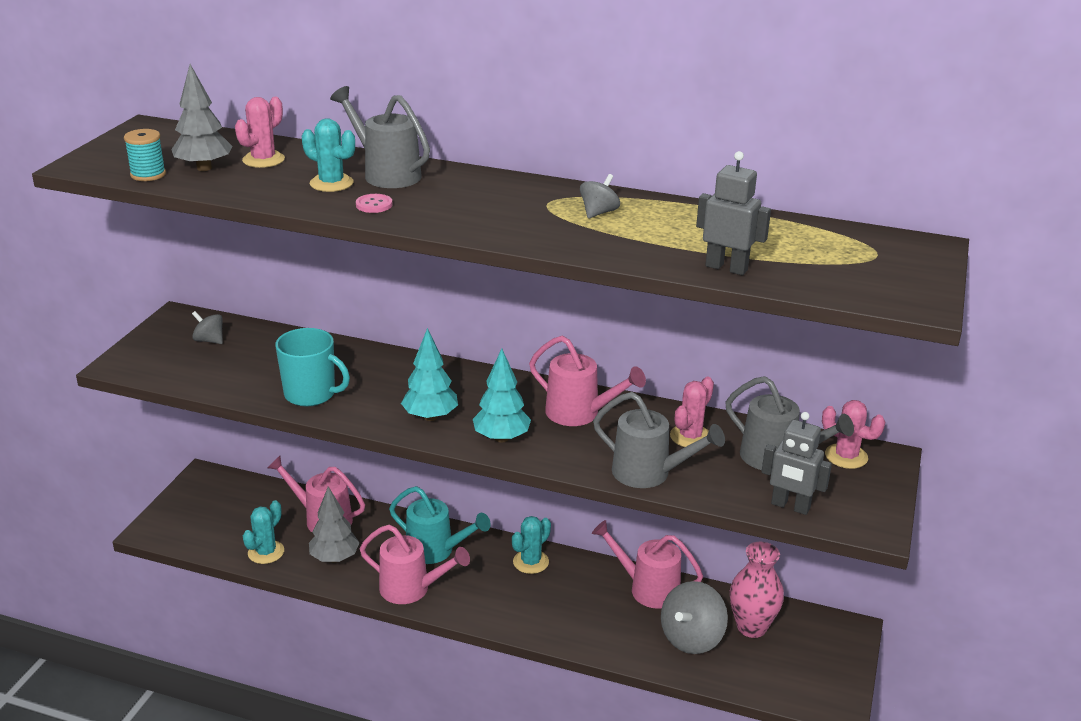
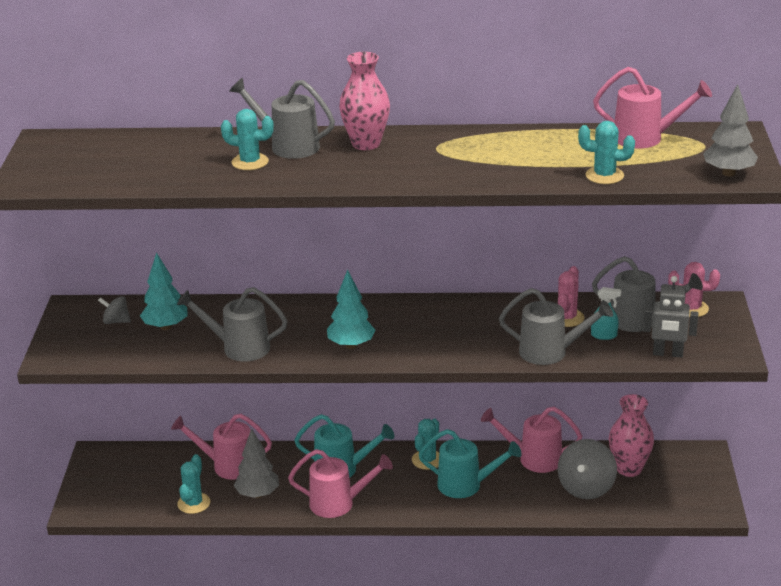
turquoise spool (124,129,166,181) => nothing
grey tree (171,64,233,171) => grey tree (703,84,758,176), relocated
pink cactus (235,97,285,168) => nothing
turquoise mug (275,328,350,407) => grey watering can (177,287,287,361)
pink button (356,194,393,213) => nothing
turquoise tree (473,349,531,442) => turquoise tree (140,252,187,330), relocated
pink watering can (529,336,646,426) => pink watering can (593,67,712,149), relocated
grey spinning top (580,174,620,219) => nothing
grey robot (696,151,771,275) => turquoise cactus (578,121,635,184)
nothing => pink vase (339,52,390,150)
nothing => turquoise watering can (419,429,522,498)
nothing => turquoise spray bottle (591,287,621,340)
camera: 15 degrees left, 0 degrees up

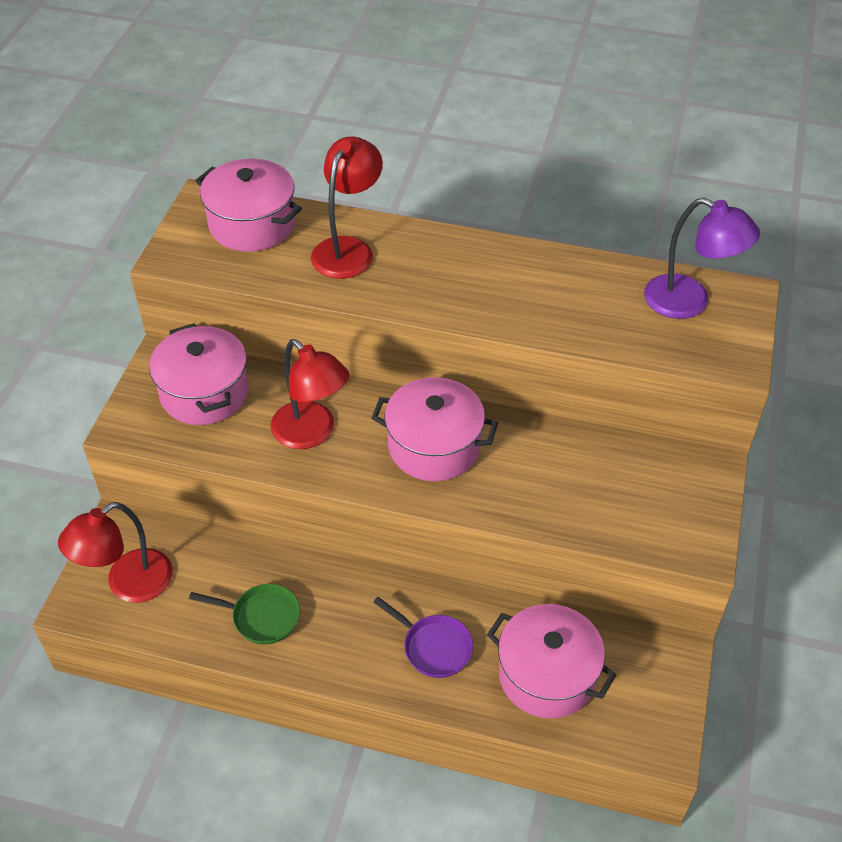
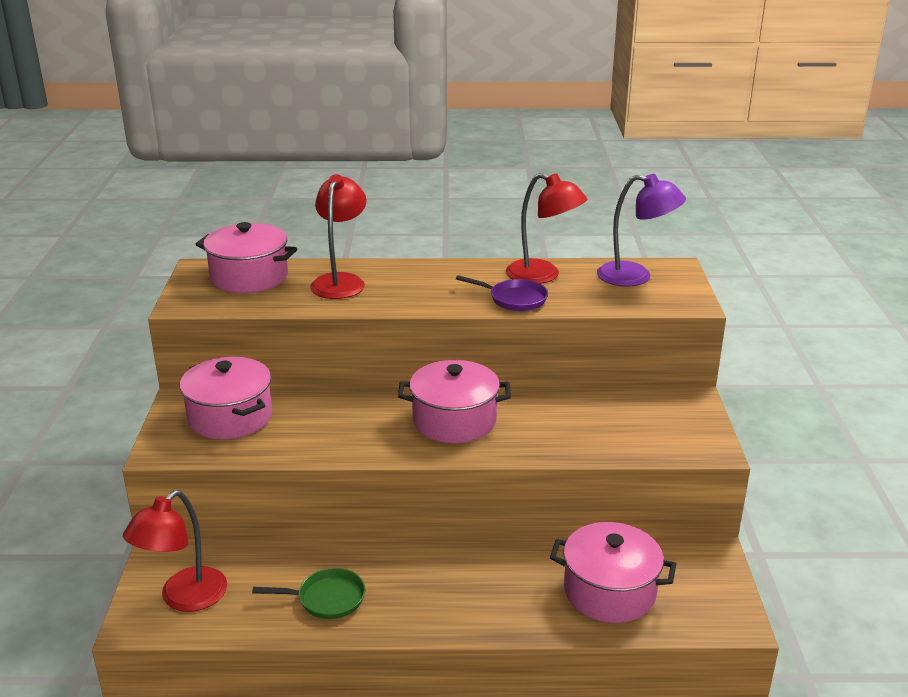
red lamp (271,339,350,449) => red lamp (506,173,587,284), relocated
purple pan (373,597,473,678) => purple pan (456,275,548,311), relocated
camera: 15 degrees left, 20 degrees down

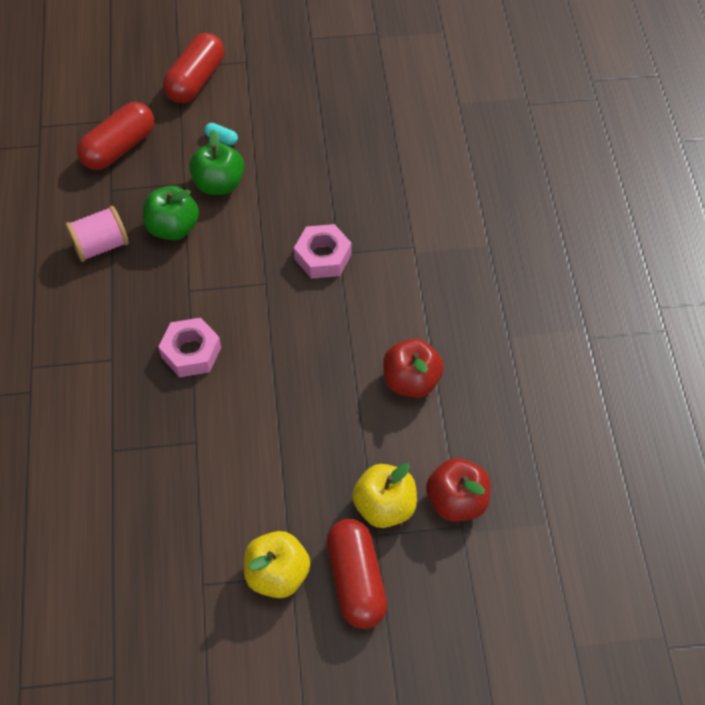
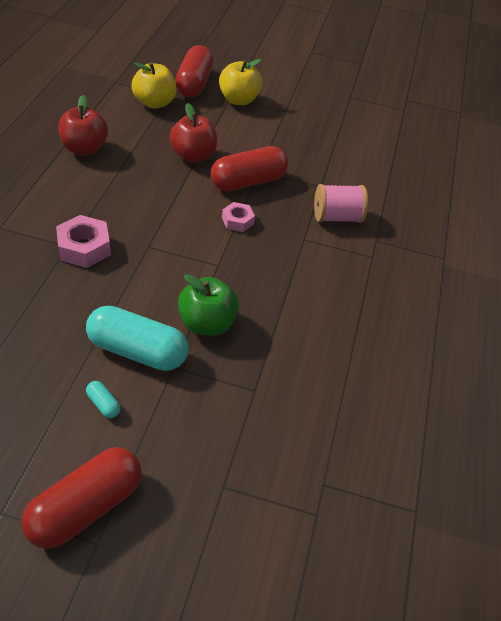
pink spool (65,206,129,262) => pink spool (314,184,368,223), relocated
red capsule (77,102,154,170) => red capsule (211,146,288,191), relocated
pink nut (159,318,221,377) => pink nut (222,202,255,232), x0.63
green apple (189,130,244,195) => turquoise capsule (86,306,188,371)
red apple (426,458,491,522) => red apple (169,103,217,163), relocated
camera: 165 degrees left, 10 degrees down

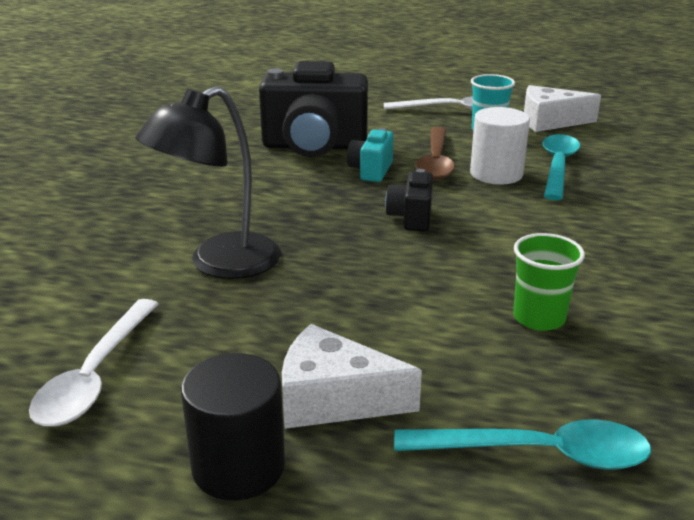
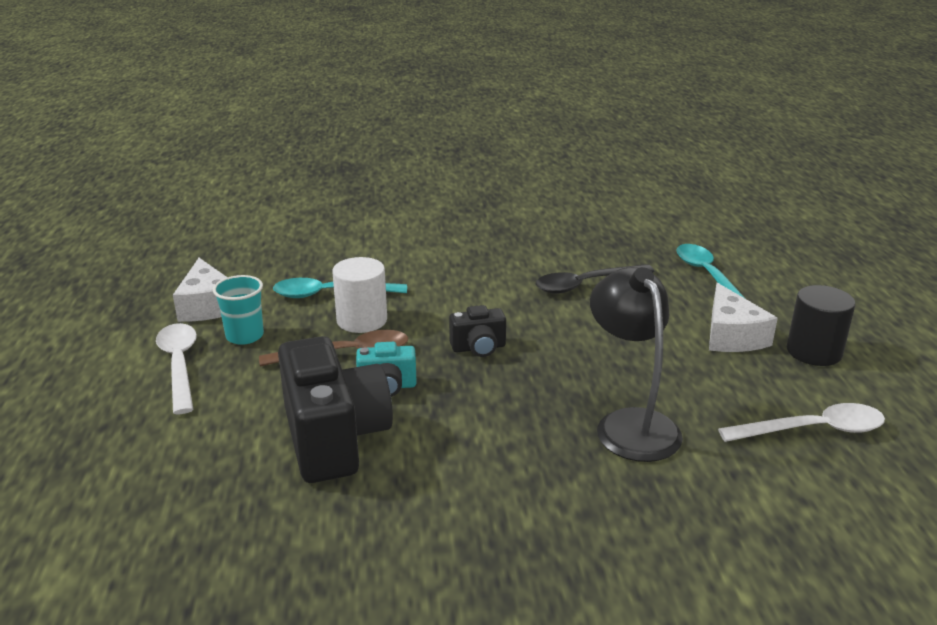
black lamp (135,86,281,279) => black lamp (590,267,683,462), 135 degrees counterclockwise
green cup (513,233,585,331) => black spoon (536,264,655,294)
camera: 110 degrees left, 0 degrees up

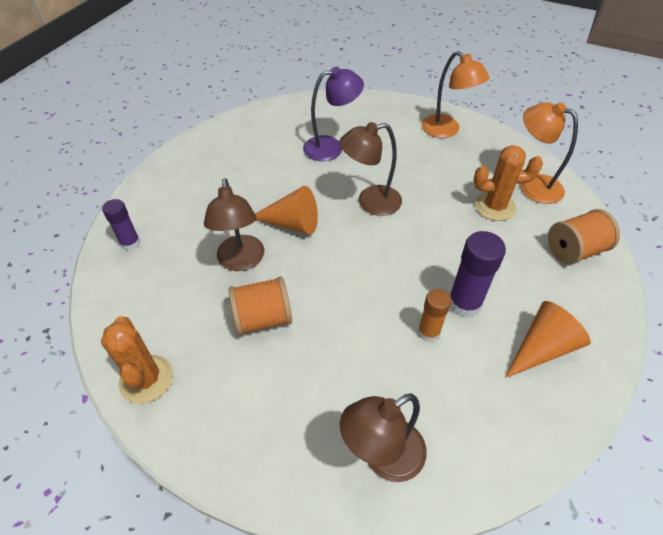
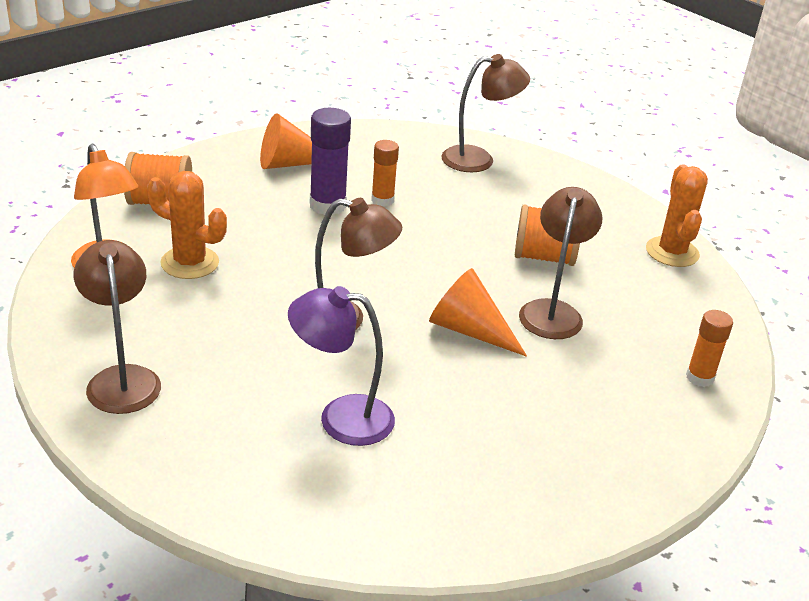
purple glue stick (102,199,140,251) => orange glue stick (686,310,733,387)
orange lamp (421,51,490,138) => brown lamp (74,240,161,414)
camera: 160 degrees left, 15 degrees down

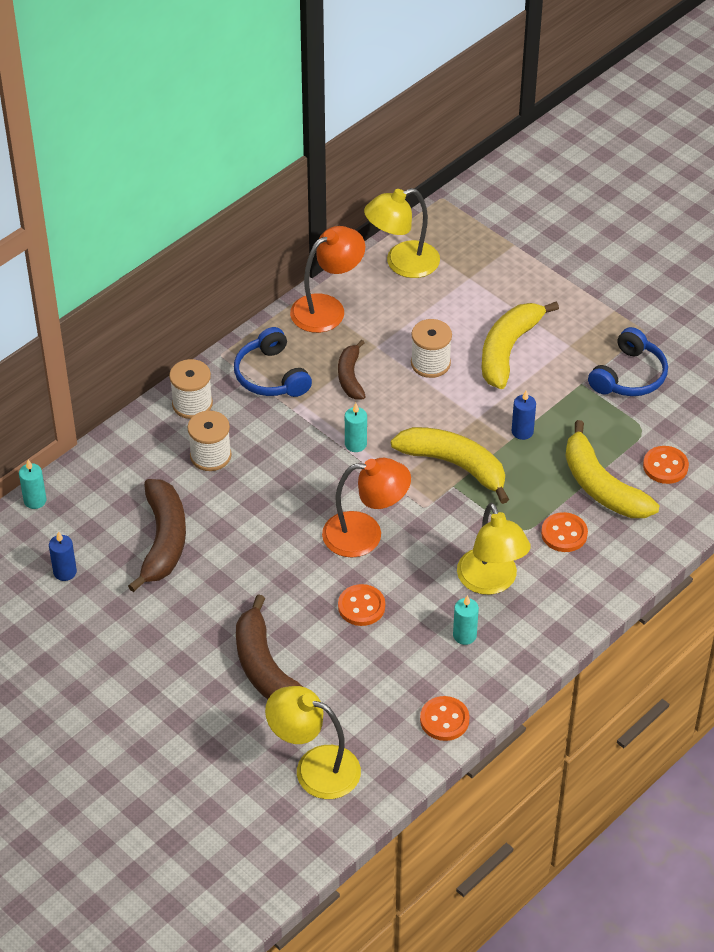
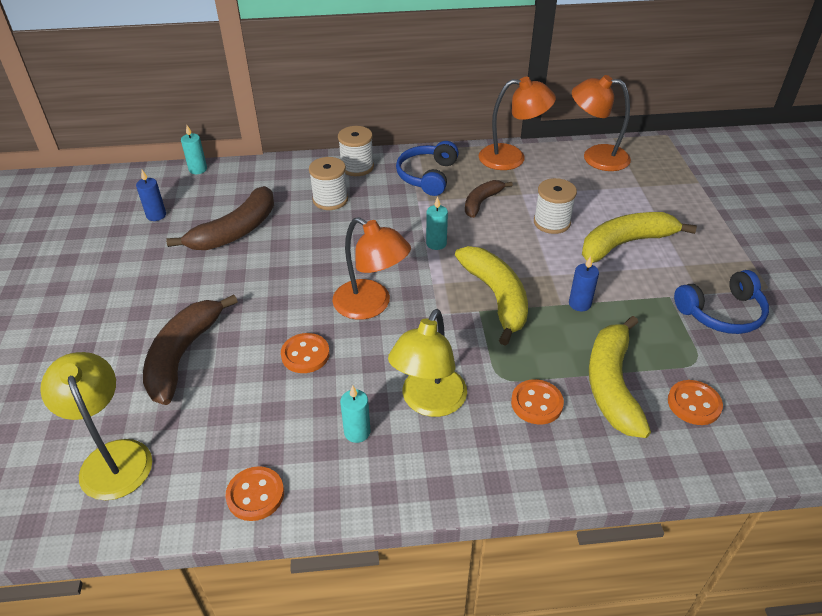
yellow lamp (364,188,440,278) => orange lamp (572,75,631,171)
camera: 40 degrees right, 5 degrees down

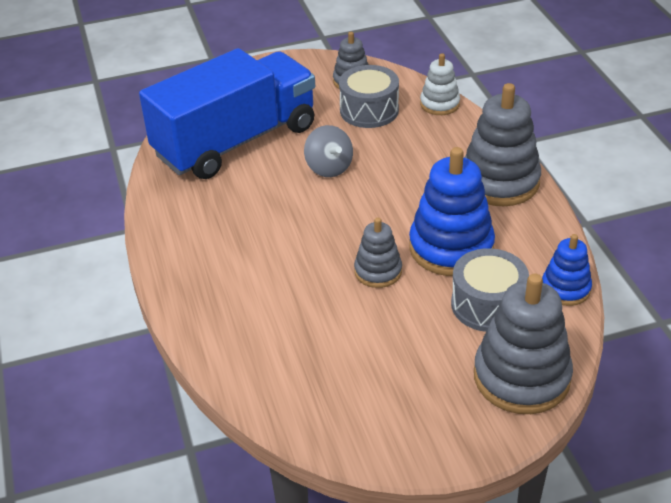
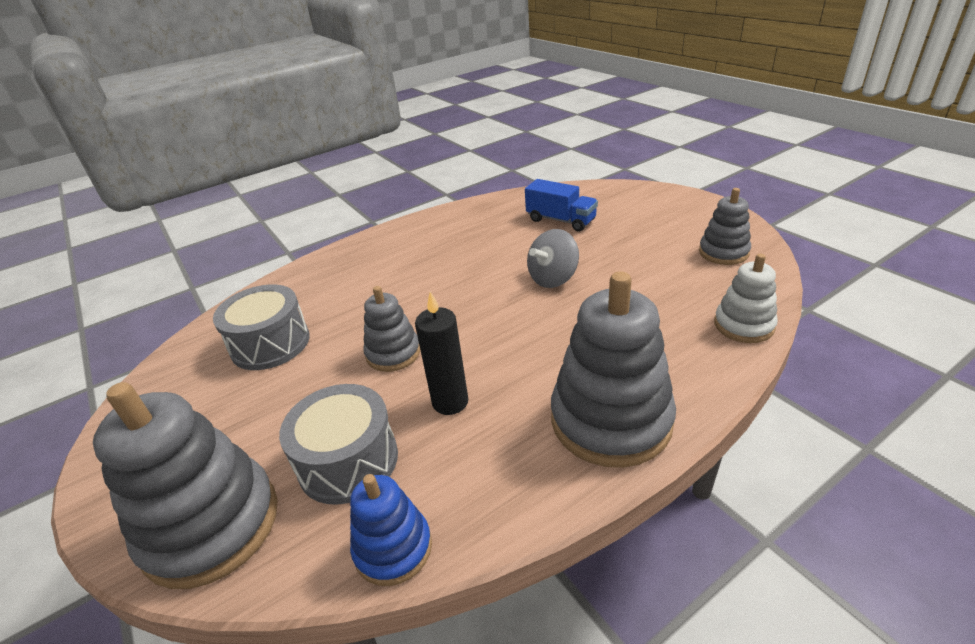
blue truck (139,48,315,179) => blue truck (525,179,598,231), x0.41
grey drum (339,65,399,128) => grey drum (213,284,310,370), relocated
blue stacking toy (409,147,495,276) => black candle (415,291,468,415)
camera: 75 degrees right, 5 degrees down

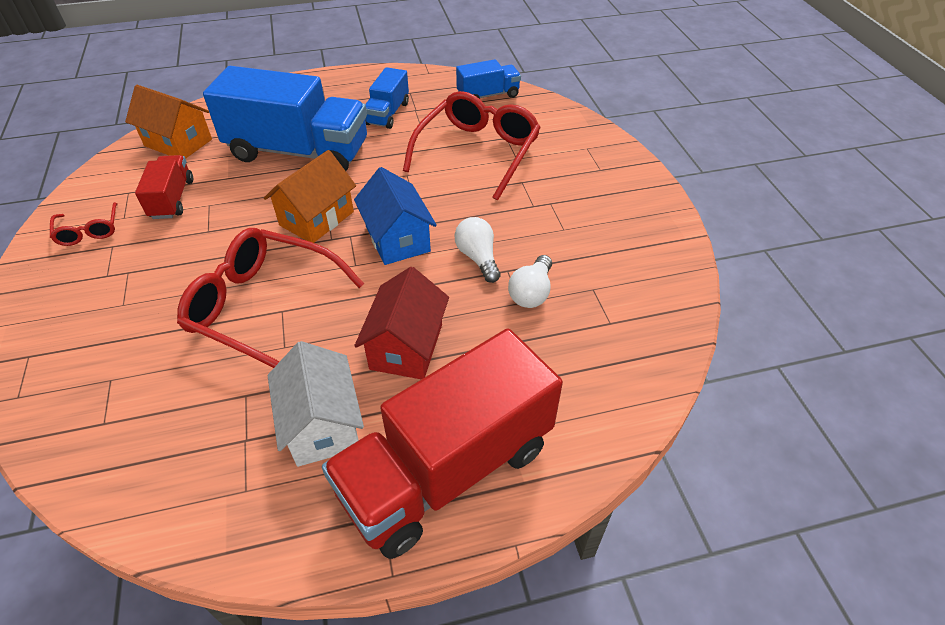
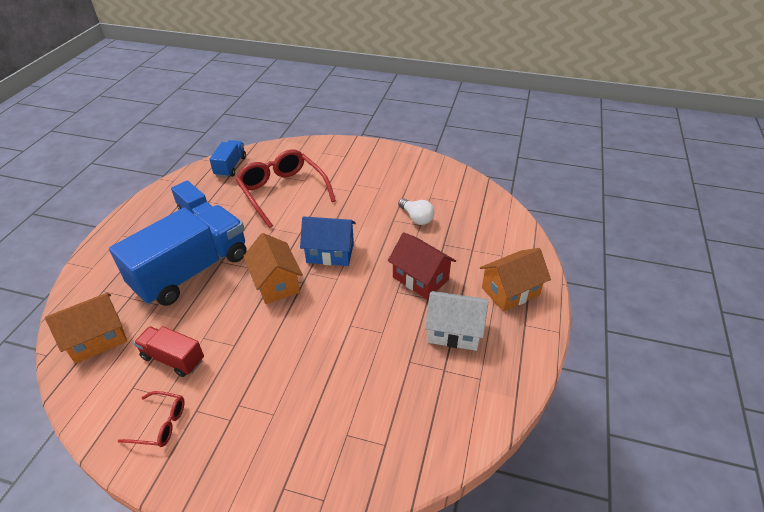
red glasses (177,228,364,368) => nothing
red truck (322,329,563,559) => orange house (480,248,551,312)
white light bulb (454,217,501,283) => nothing
camera: 60 degrees left, 5 degrees down

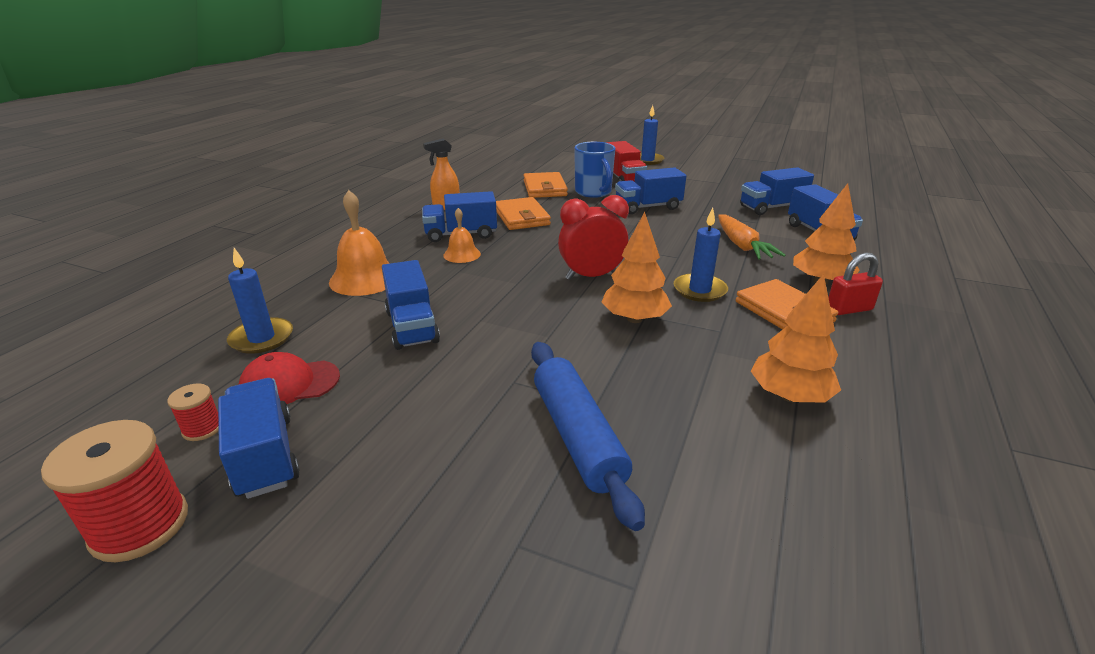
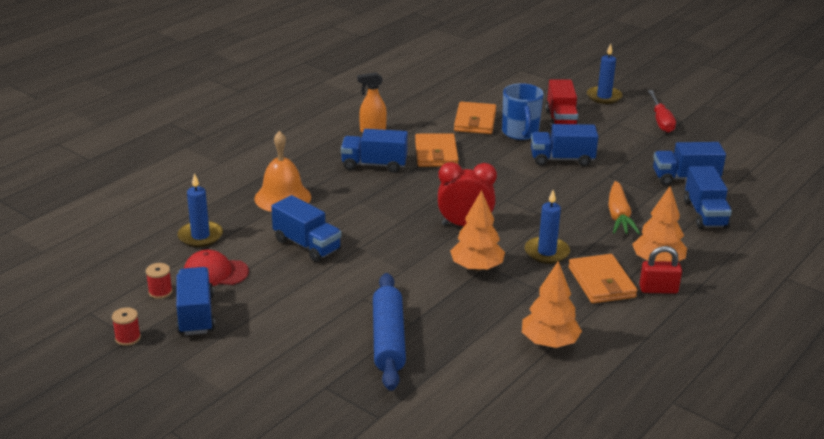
red spool (41,420,188,562) => red spool (112,307,141,346), x0.51
blue truck (382,260,440,350) => blue truck (271,195,342,262), 45 degrees counterclockwise
orange bell (443,208,481,263) => nothing
nothing => red screwdriver (648,90,676,133)
camera: 15 degrees right, 0 degrees up

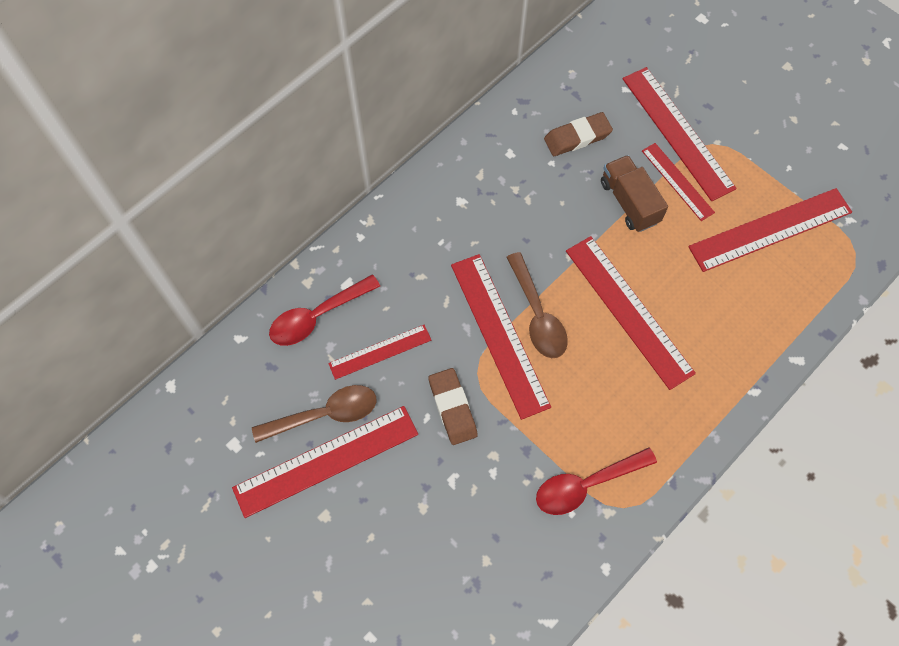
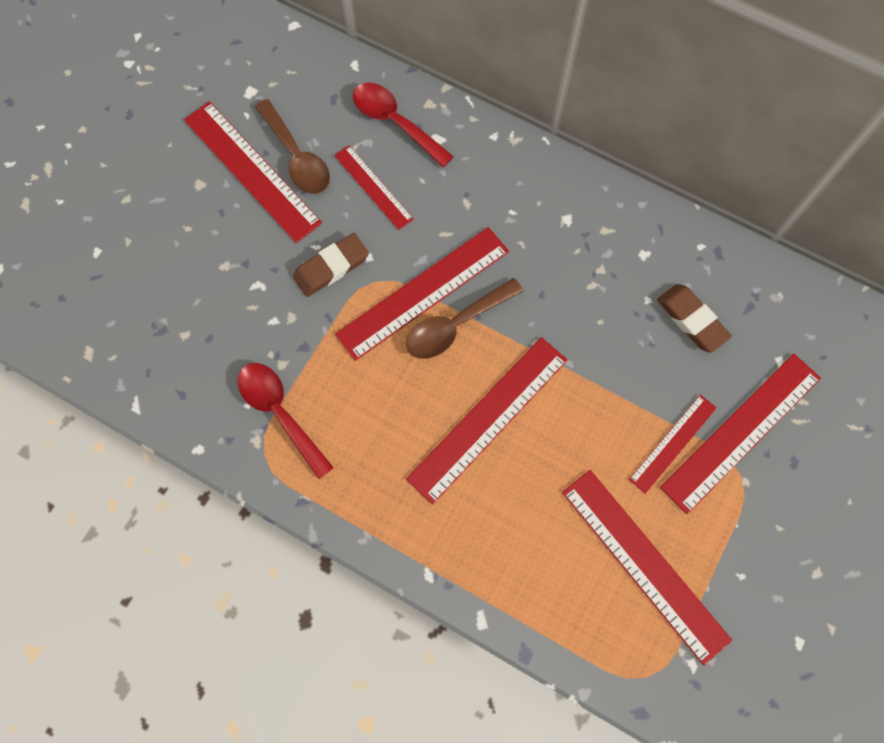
brown truck (601,155,668,232) => nothing
camera: 75 degrees right, 5 degrees up

